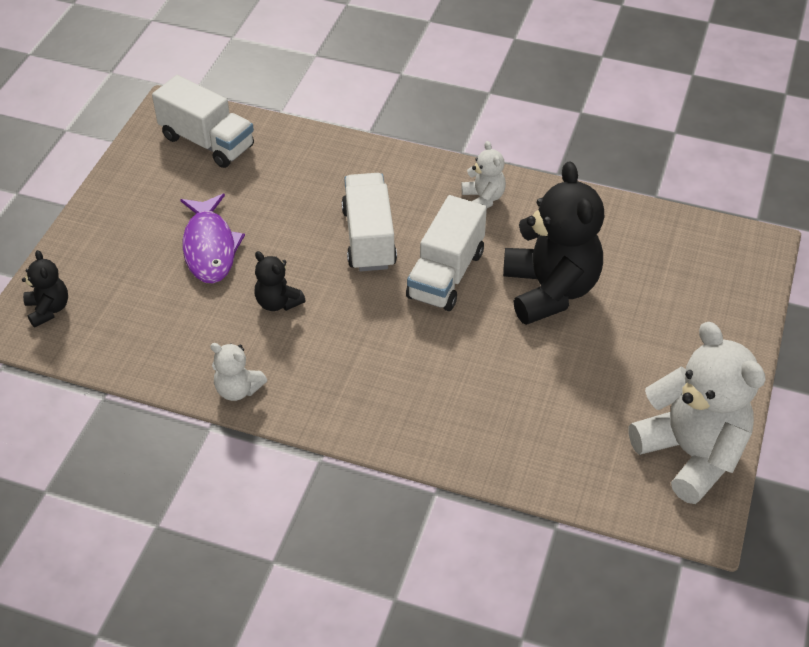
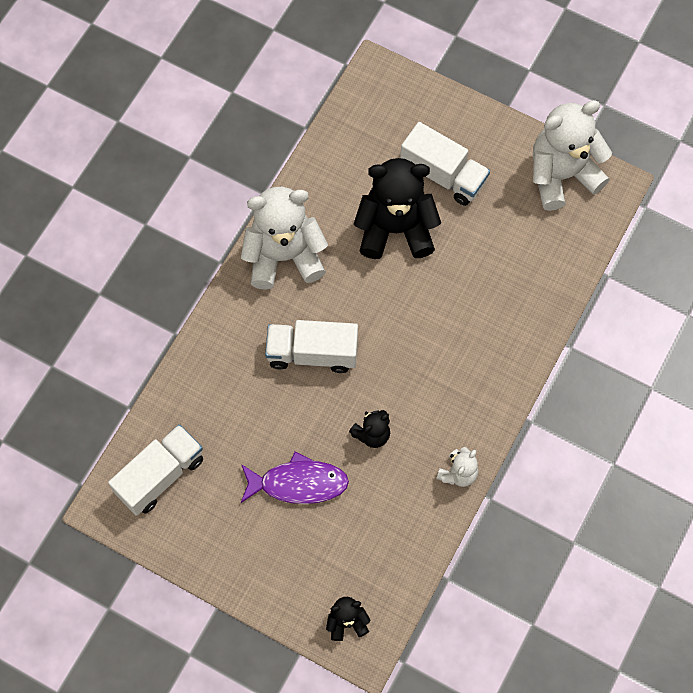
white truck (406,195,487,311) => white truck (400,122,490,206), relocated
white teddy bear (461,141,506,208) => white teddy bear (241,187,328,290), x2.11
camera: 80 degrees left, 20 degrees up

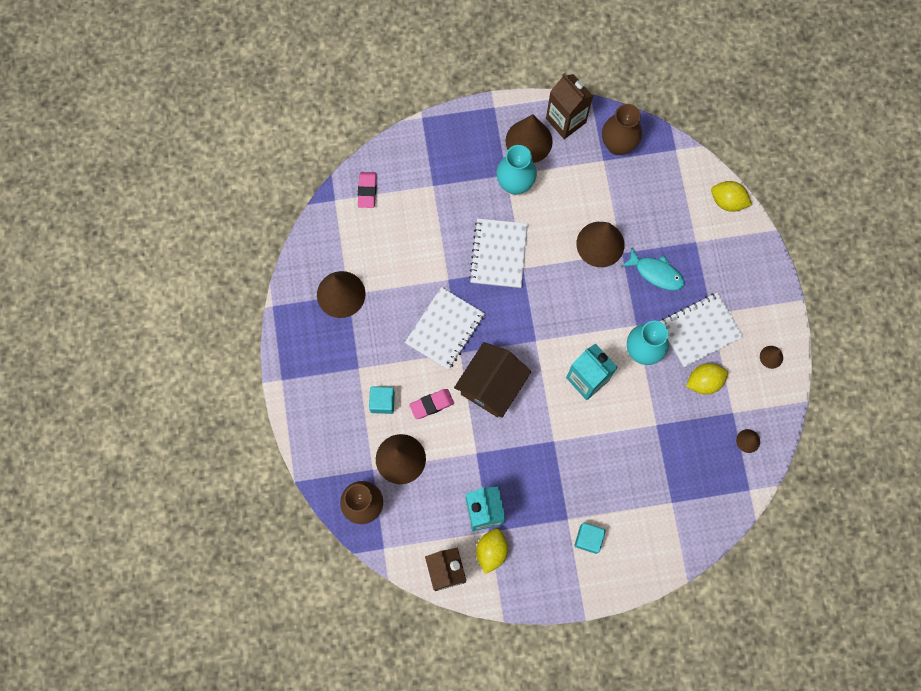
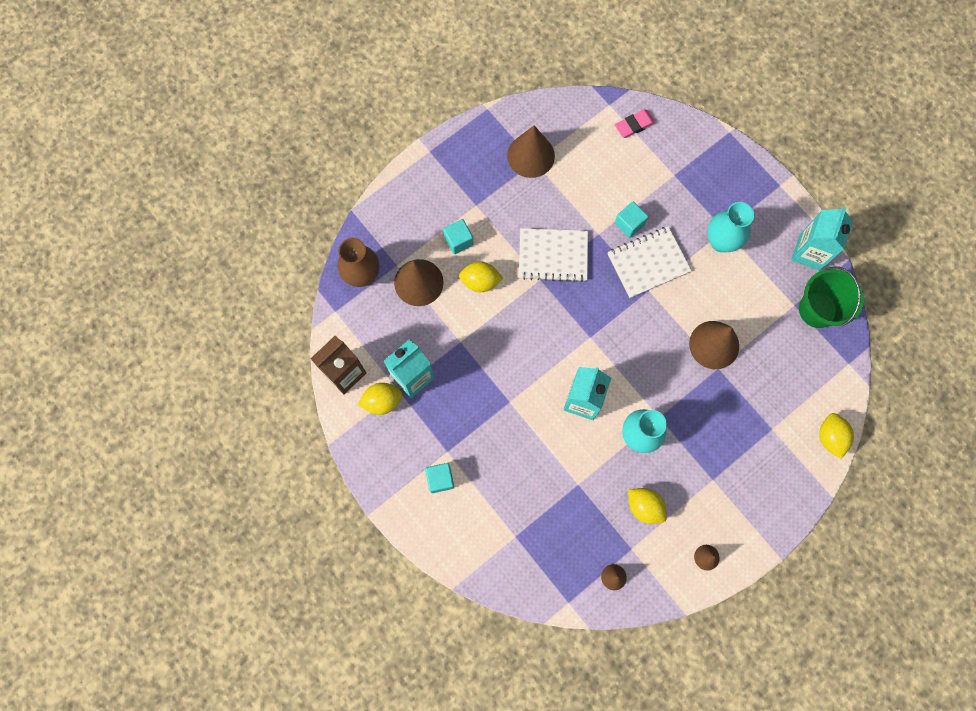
pink eraser (409,389,454,419) => yellow lemon (459,262,504,292)
brown house (454,342,531,418) => nothing
brown cone (505,114,553,163) => nothing
brown carton (546,73,593,139) => turquoise carton (791,207,853,271)
brown vase (602,104,642,155) => green bucket (799,267,864,328)
turquoise fish (621,248,685,290) => nothing
white notebook (659,292,744,367) => nothing
nothing => turquoise cube (615,202,648,238)
camera: 60 degrees right, 0 degrees up

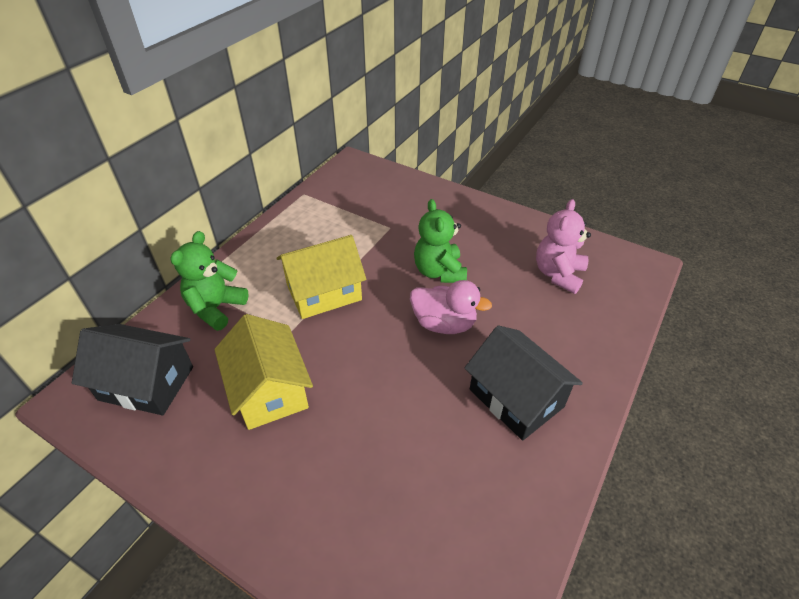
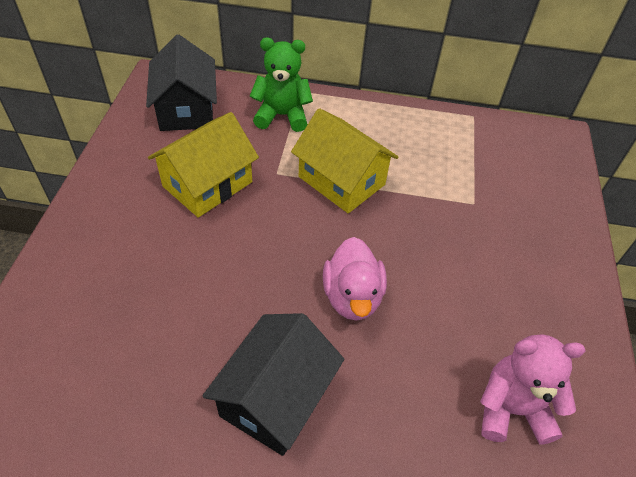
green teddy bear (414,199,467,283) => nothing
camera: 65 degrees right, 5 degrees up

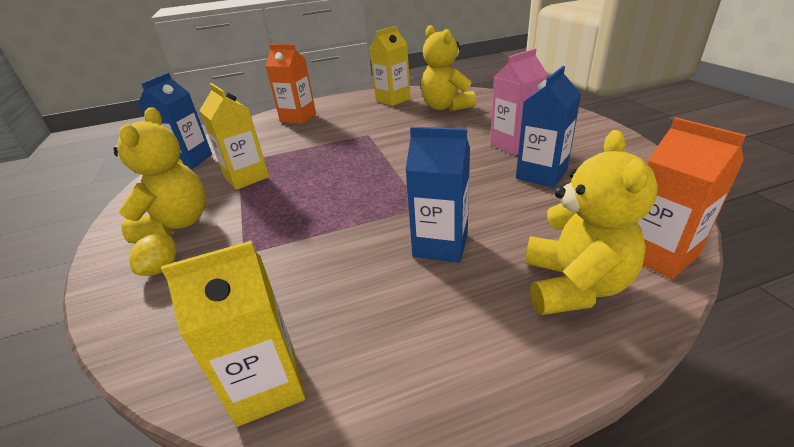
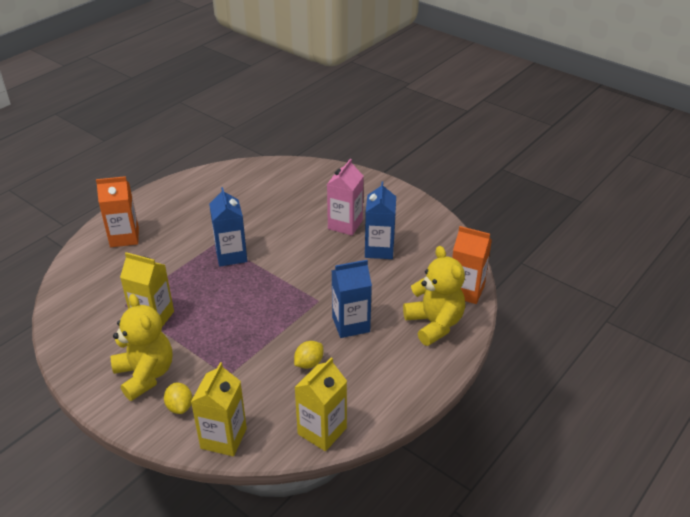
blue carton (138,73,212,169) => blue carton (209,187,247,267), relocated
yellow carton (370,26,411,106) => yellow carton (191,362,247,456), relocated
yellow teddy bear (421,25,476,111) => nothing
nothing => yellow lemon (294,341,323,369)
camera: 35 degrees left, 5 degrees up

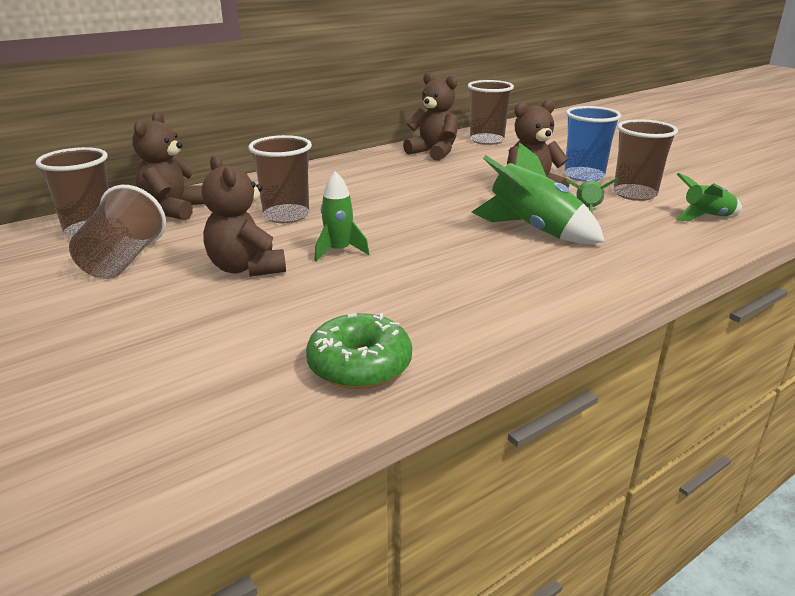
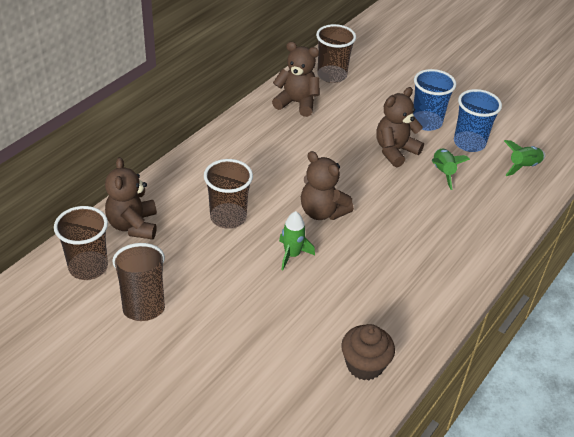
brown teddy bear (201,155,286,277) => brown teddy bear (301,151,354,220), relocated
green donut (306,313,412,389) => brown cupcake (341,324,395,380)
green rocket (471,142,605,244) => nothing
brown cup (614,119,678,201) => blue cup (454,89,502,152)
camera: 20 degrees left, 15 degrees up

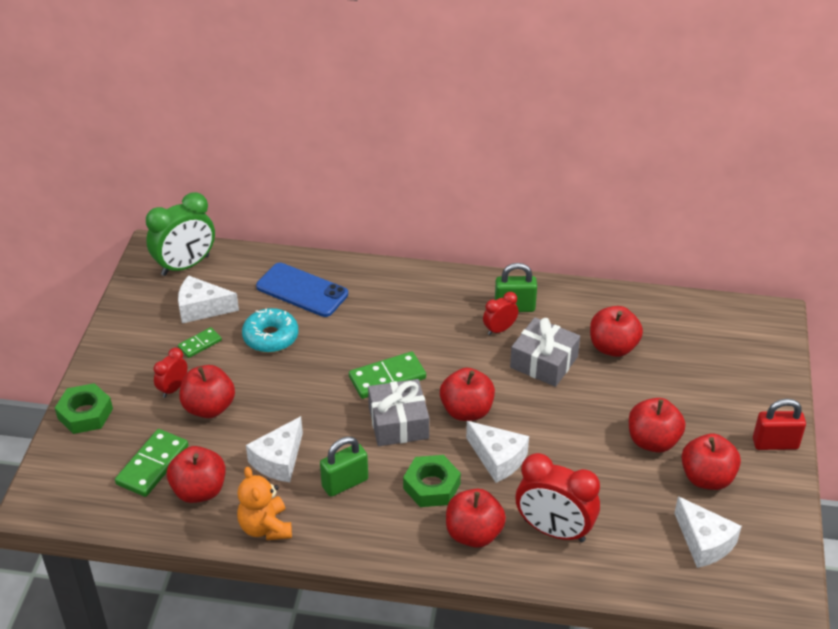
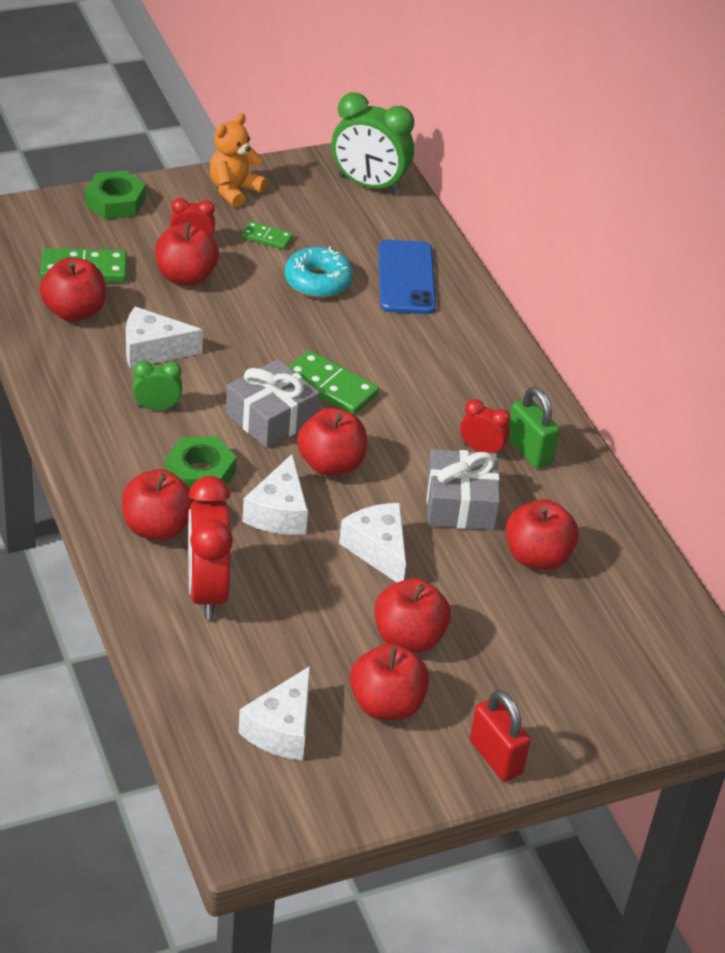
white cheese (178,275,239,323) => white cheese (339,503,406,583), relocated
orange teddy bear (237,467,292,540) => orange teddy bear (210,113,267,208), relocated
green padlock (320,437,368,497) => green clock (133,361,182,410)
camera: 55 degrees right, 0 degrees up

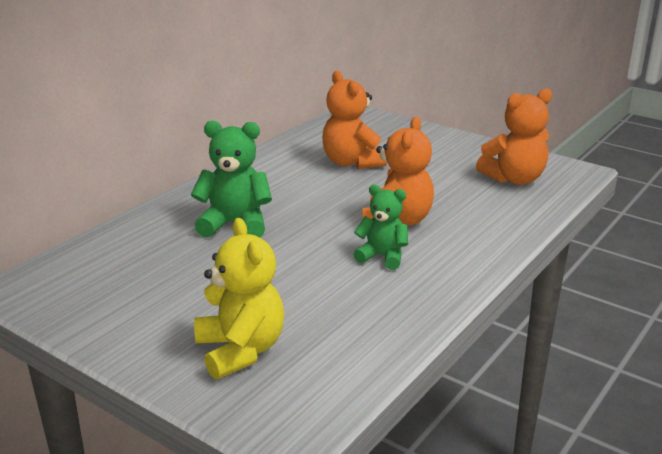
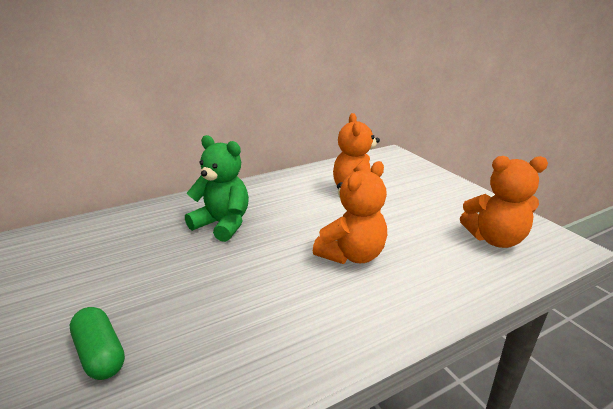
yellow teddy bear (194,218,284,379) => green capsule (70,307,125,380)
green teddy bear (353,185,408,270) => nothing
camera: 25 degrees right, 0 degrees up

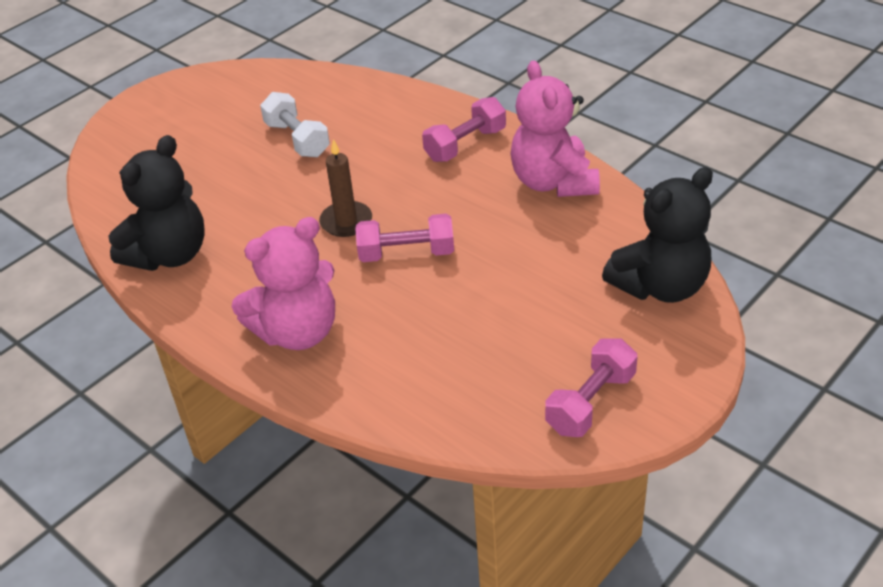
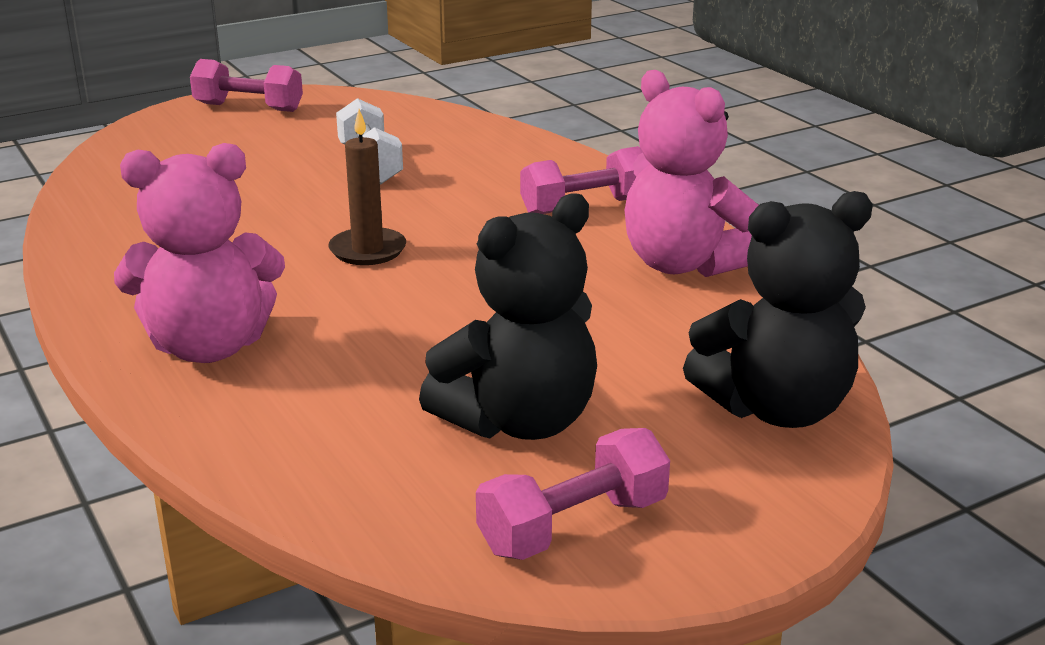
black teddy bear (108,135,204,271) => black teddy bear (419,194,597,440), relocated
pink dumbbell (355,214,454,262) => pink dumbbell (190,59,303,112), relocated
pink teddy bear (510,60,600,197) => pink teddy bear (624,70,758,277), 45 degrees counterclockwise
camera: 15 degrees right, 15 degrees down

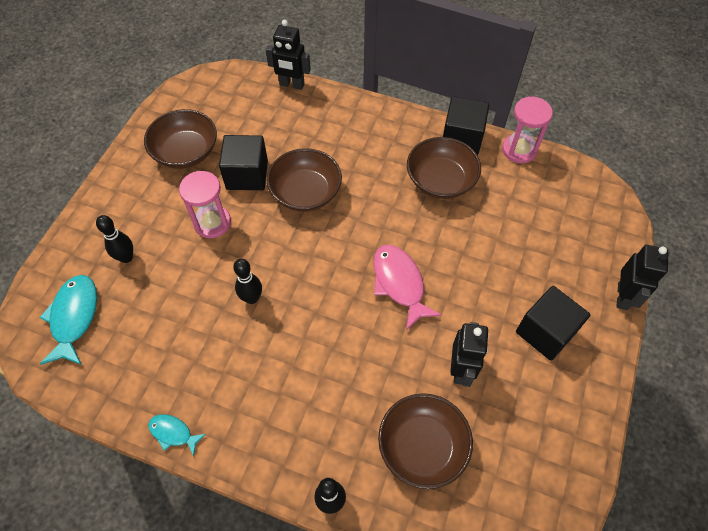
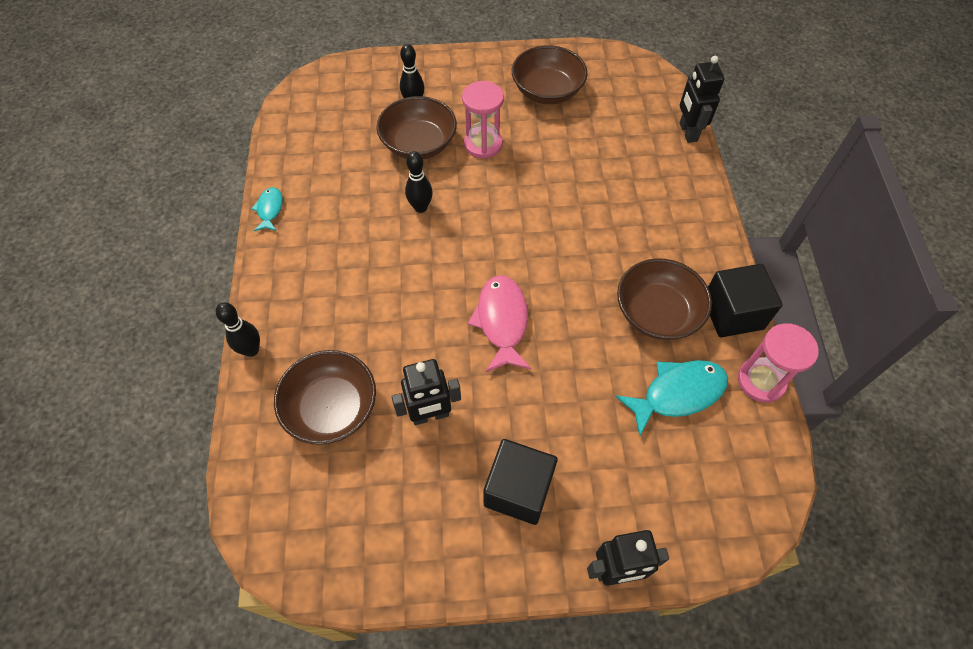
turquoise fish (39,275,97,365) => turquoise fish (615,360,728,437), relocated
black cube (219,135,268,190) => nothing
brown bowl (266,148,342,212) => brown bowl (376,96,457,159), relocated
pink fish (373,245,442,330) => pink fish (468,275,531,372), 45 degrees counterclockwise
camera: 65 degrees right, 0 degrees up

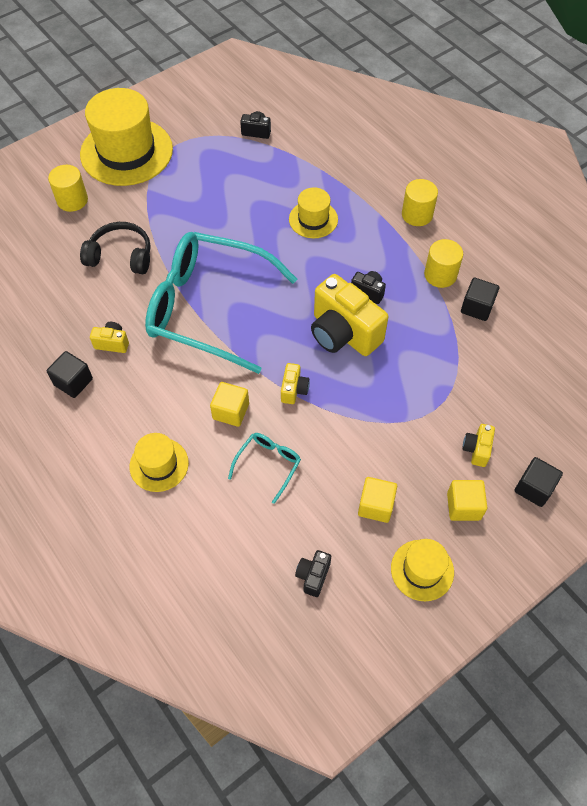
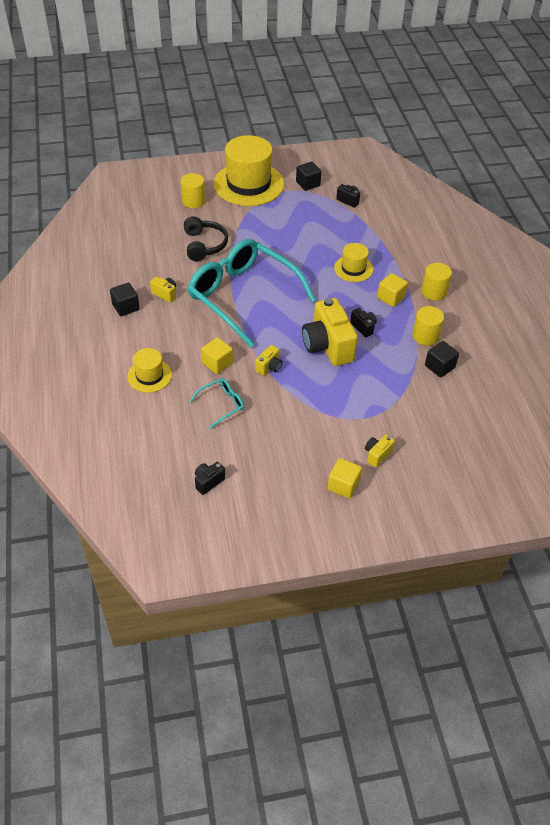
black headphones (80,222,151,274) => black headphones (184,216,228,261), 45 degrees clockwise
yellow cube (358,477,397,523) => yellow cube (377,273,408,307), relocated
yellow hat (391,539,454,601) => nothing
black cube (515,457,563,507) => black cube (296,162,321,191), relocated
camera: 25 degrees right, 10 degrees down

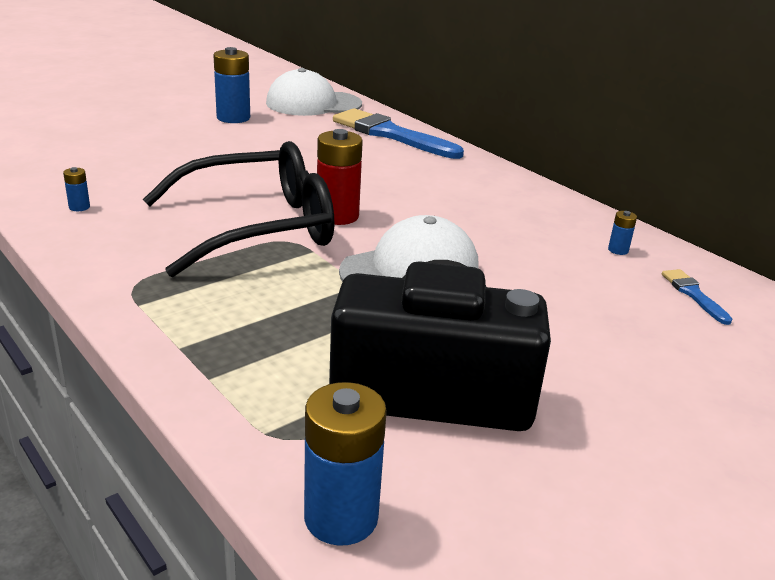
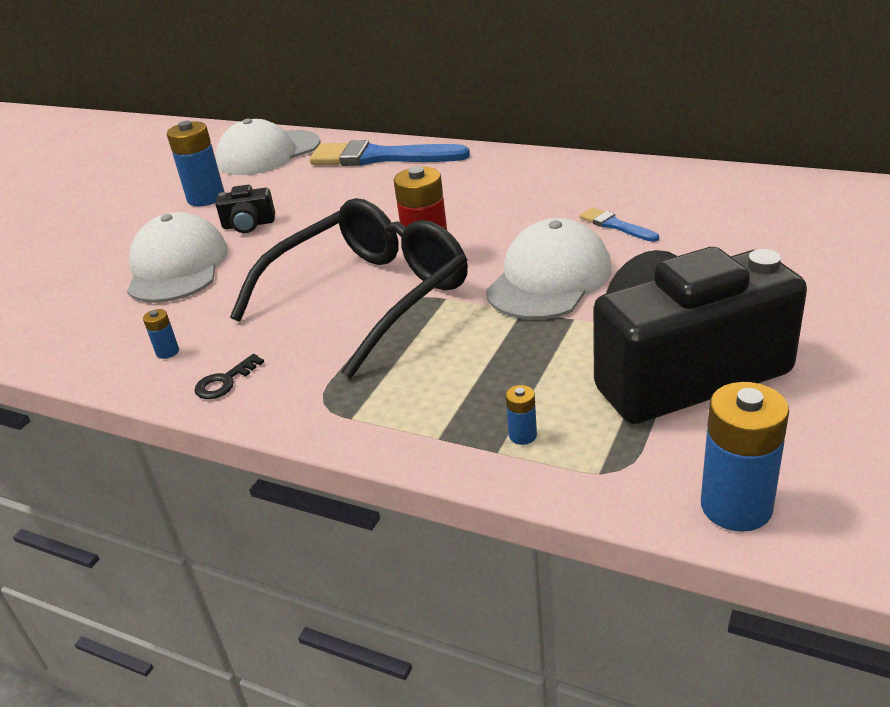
blue battery (608,211,637,255) => blue battery (505,385,537,445), relocated
blue brush (662,269,732,325) => blue brush (579,207,659,242), relocated
nothing => white cap (127,212,228,303)
nothing => black key (194,354,264,399)
nothing => black camera (216,185,275,233)
camera: 20 degrees left, 5 degrees up

